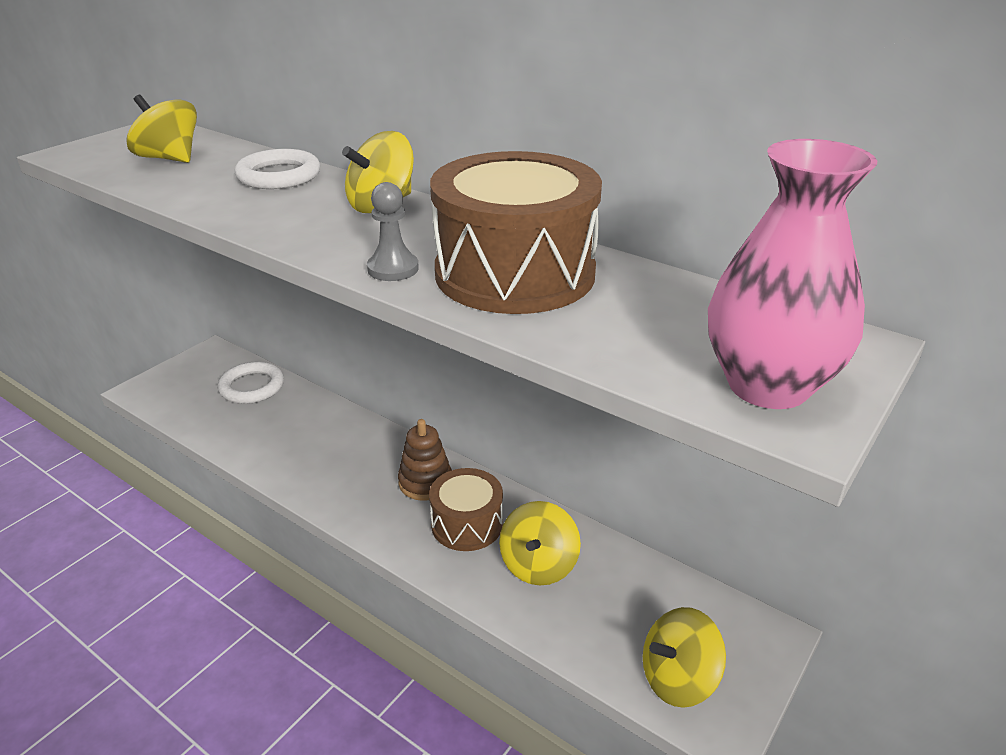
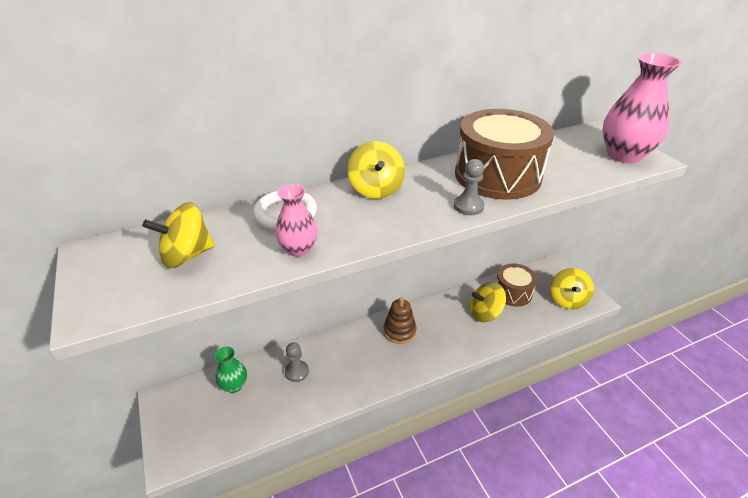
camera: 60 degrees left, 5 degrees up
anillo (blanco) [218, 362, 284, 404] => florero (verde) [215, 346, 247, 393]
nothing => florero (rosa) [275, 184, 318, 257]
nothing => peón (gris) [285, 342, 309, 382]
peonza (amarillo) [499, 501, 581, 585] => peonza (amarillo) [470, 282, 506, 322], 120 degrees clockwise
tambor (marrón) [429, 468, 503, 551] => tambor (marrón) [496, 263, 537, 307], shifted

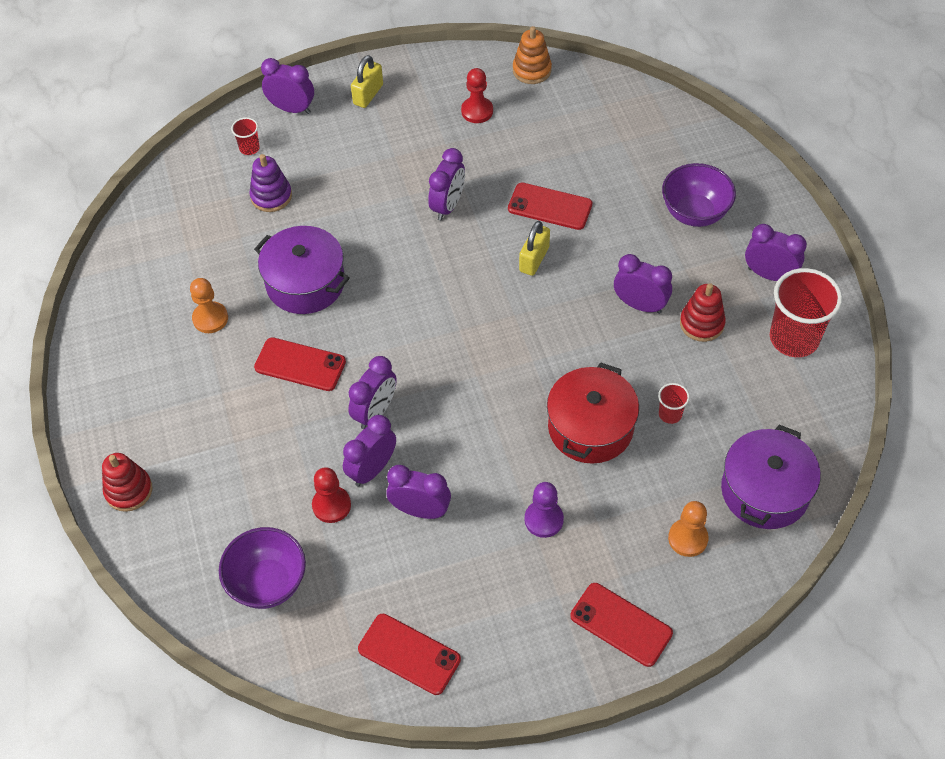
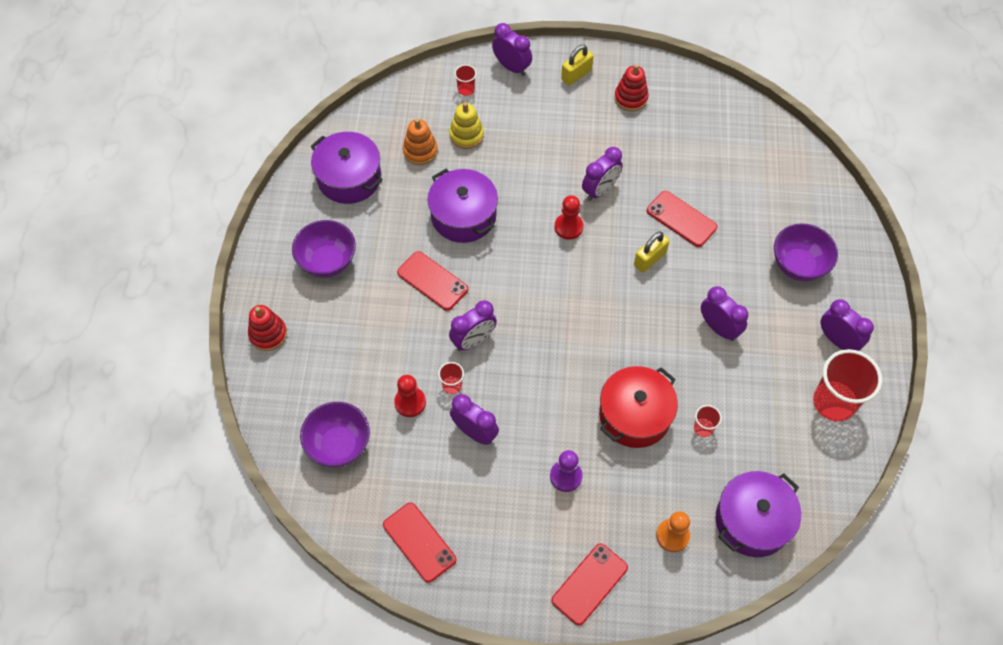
camera: 20 degrees right, 5 degrees up
nothing => cuenco (morado) [292, 220, 356, 278]
nothing => olla (morado) [311, 132, 383, 204]
juguete apilable (naranja) [513, 26, 552, 84] => juguete apilable (naranja) [403, 119, 438, 165], shifted
despertador (morado) [343, 415, 396, 486] => vaso (rojo) [438, 362, 464, 394]
juguete apilable (morado) [250, 154, 292, 212] => juguete apilable (amarillo) [449, 102, 484, 149]
móvil (rojo) [570, 583, 673, 667] => móvil (rojo) [551, 543, 628, 626], 75 degrees clockwise
peón (rojo) [461, 68, 493, 123] => peón (rojo) [555, 195, 583, 240], shifted
juguete apilable (rojo) [680, 283, 726, 342] => juguete apilable (rojo) [614, 64, 649, 111], shifted
peón (naranja) [190, 278, 228, 333] => nothing

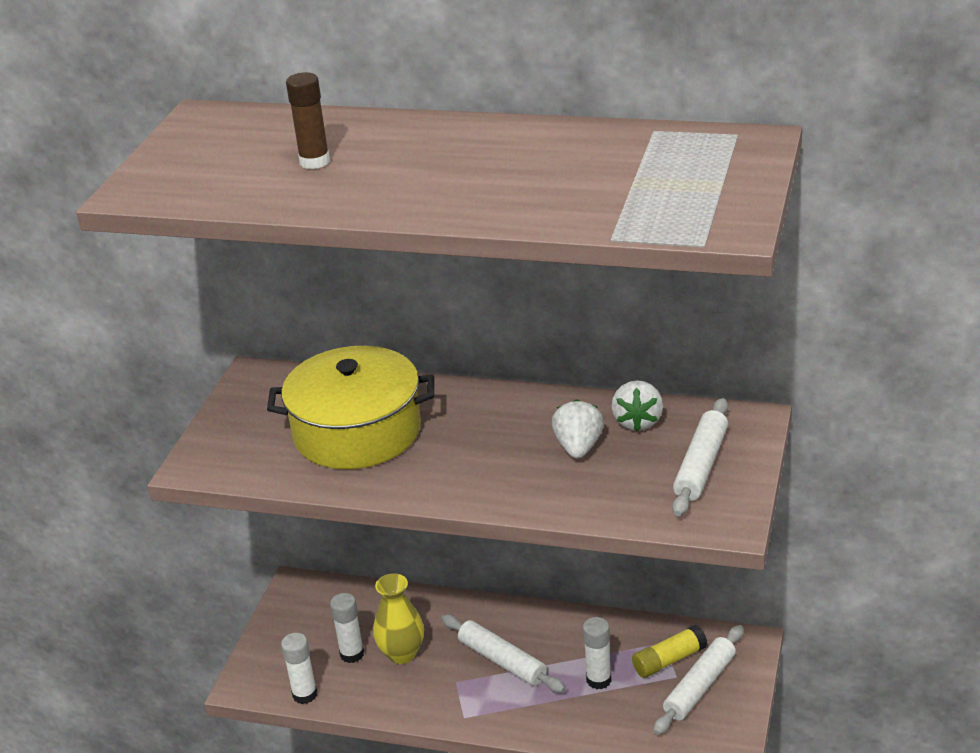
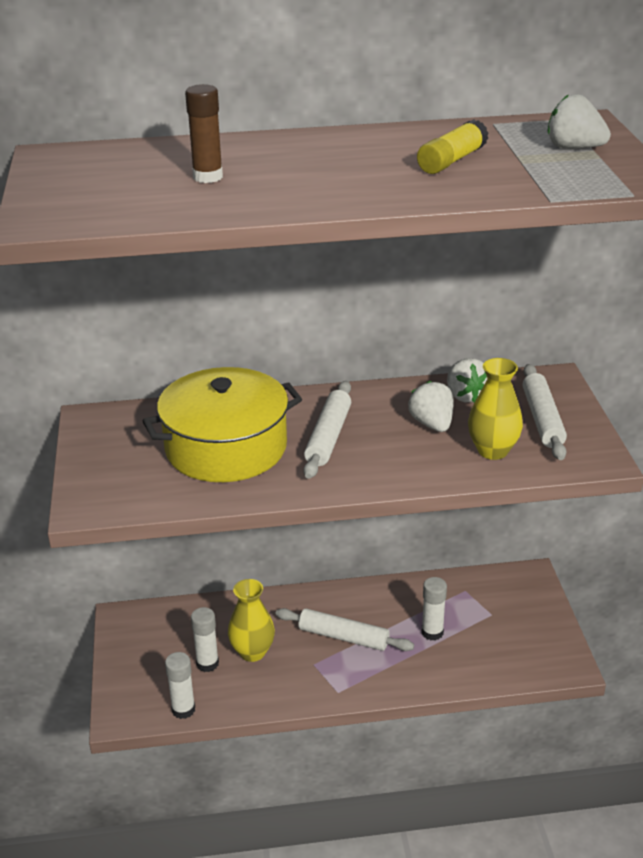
camera: 25 degrees left, 0 degrees up
rodillo (blanco) [653, 625, 743, 735] => rodillo (blanco) [303, 381, 351, 479], shifted
barra de pegamento (amarillo) [632, 625, 707, 678] => barra de pegamento (amarillo) [417, 119, 488, 174], shifted
nothing => florero (amarillo) [468, 358, 523, 460]
nothing => fresa (blanco) [548, 94, 611, 149]

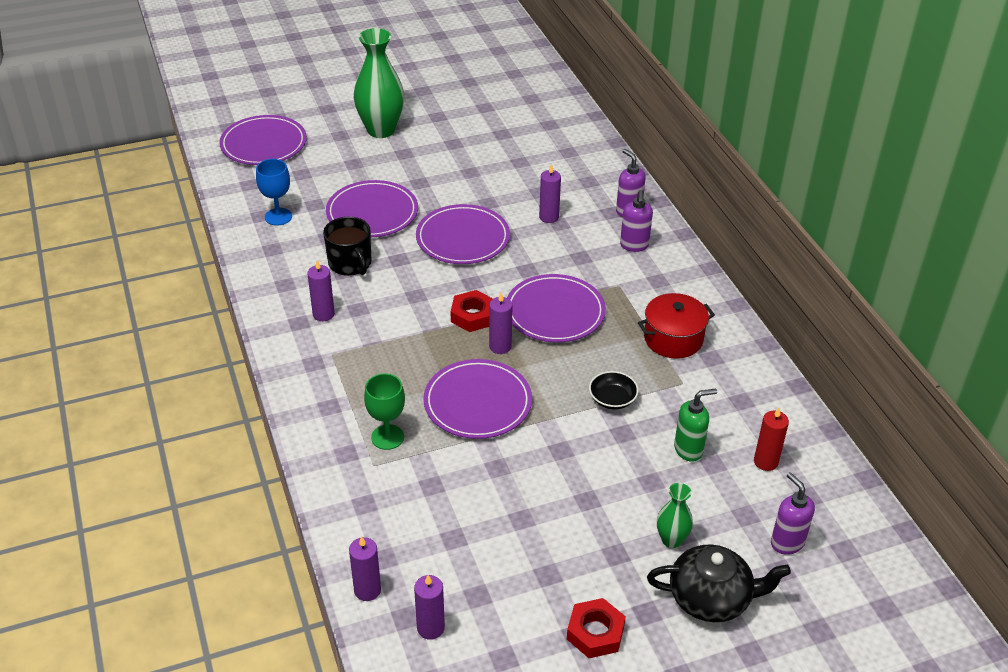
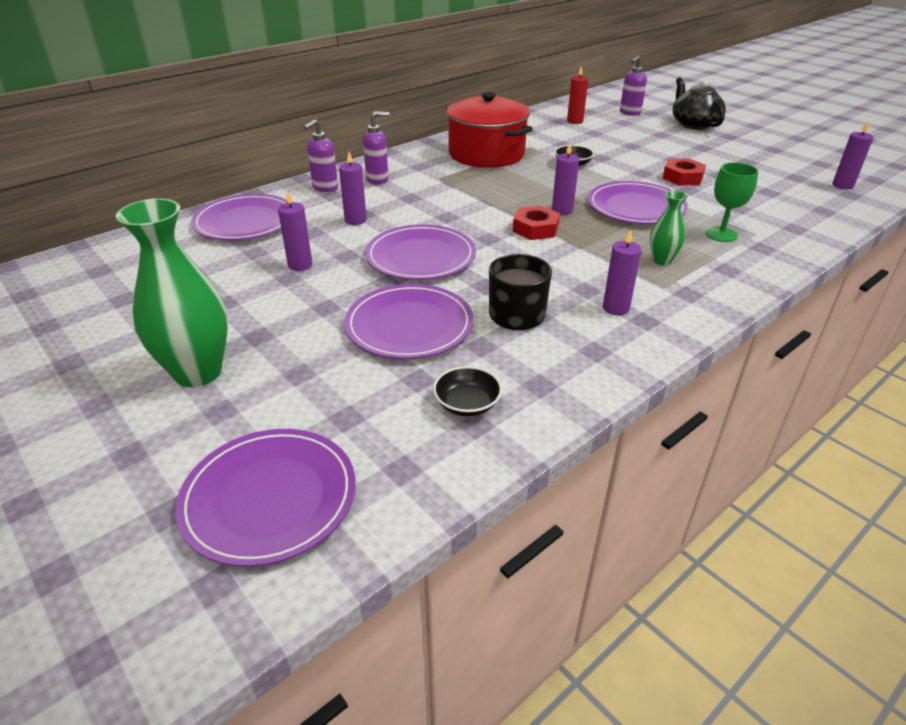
camera: 110 degrees left, 5 degrees down
plato (morado) [507, 274, 606, 342] => plato (morado) [191, 194, 288, 241], shifted
vela (morado) [349, 536, 381, 601] => vela (morado) [278, 191, 312, 271], shifted
copa (azul) [256, 159, 292, 226] => cuenco (negro) [433, 366, 502, 416]
olla (rojo) [638, 293, 715, 359] => olla (rojo) [446, 92, 533, 168], x1.59
florero (verde) [657, 483, 693, 548] => florero (verde) [650, 191, 688, 265], shifted
tuerca (rojo) [567, 598, 626, 658] => tuerca (rojo) [662, 158, 706, 186], shifted
dispensador de jabón (verde) [674, 388, 717, 462] => nothing

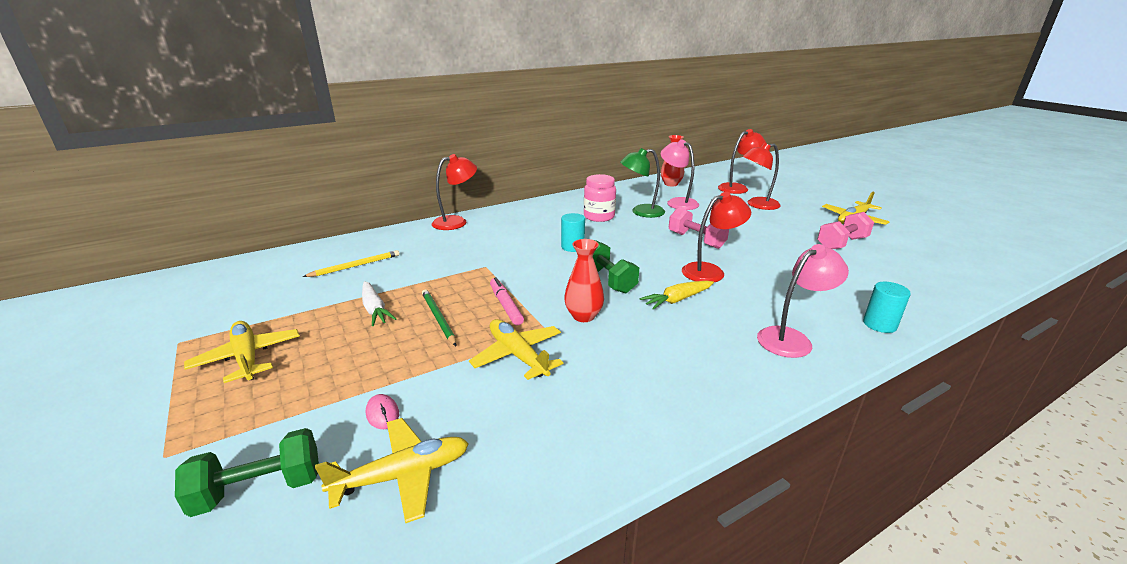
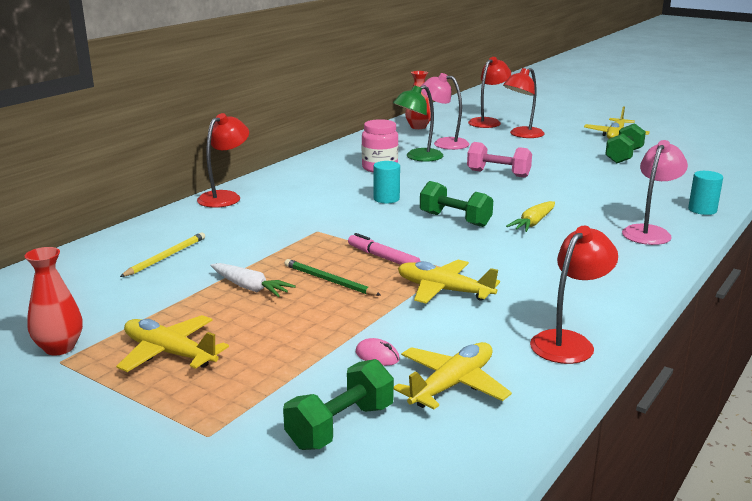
camera: 25 degrees left, 5 degrees down
florero (rojo) [564, 239, 604, 322] => florero (rojo) [25, 247, 83, 355], shifted
lámpara (rojo) [682, 192, 751, 282] => lámpara (rojo) [530, 226, 618, 364], shifted
mancuerna (rosa) [817, 212, 874, 249] => mancuerna (verde) [605, 123, 646, 163]

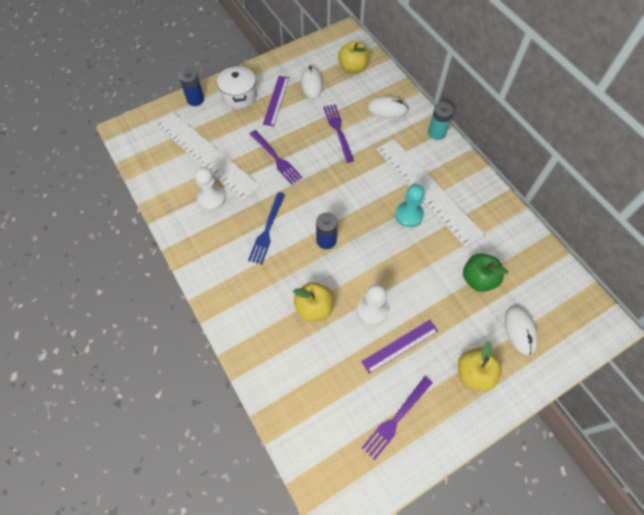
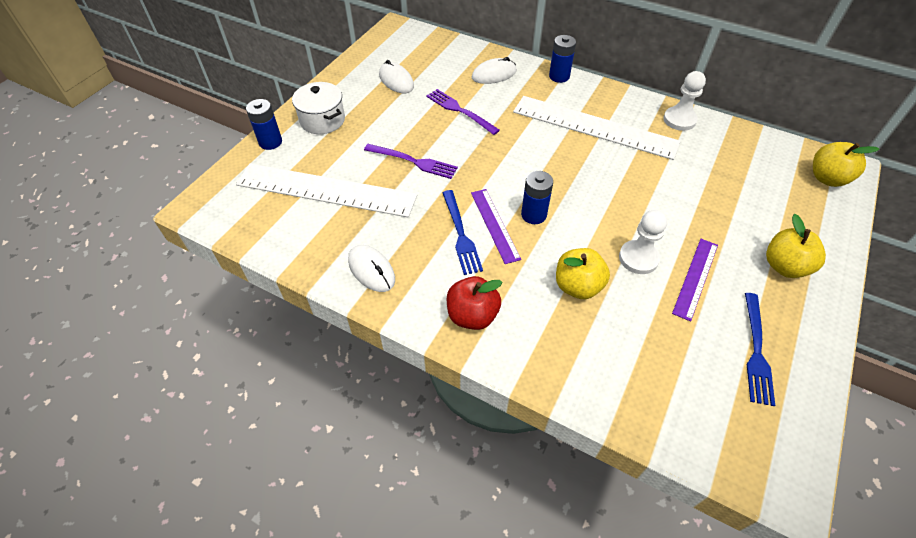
camera: 30 degrees left, 10 degrees down
ratón (blanco) [505, 306, 538, 355] => ratón (blanco) [348, 245, 395, 292], shifted
nothing => manzana (rojo) [447, 276, 502, 330]
regla (morado) [263, 76, 289, 127] => regla (morado) [471, 189, 521, 264], shifted
pila (turquesa) [428, 102, 454, 140] => pila (azul) [549, 35, 576, 83]
peón (blanco) [195, 167, 226, 210] => peón (blanco) [663, 71, 706, 131], shifted
tenedor (morado) [362, 376, 432, 460] => tenedor (azul) [745, 293, 775, 406]
manzana (amarillo) [338, 41, 369, 73] => manzana (amarillo) [813, 142, 879, 187], shifted
peón (turquesa) [395, 184, 425, 227] => nothing
manzana (verde) [463, 253, 509, 292] => nothing

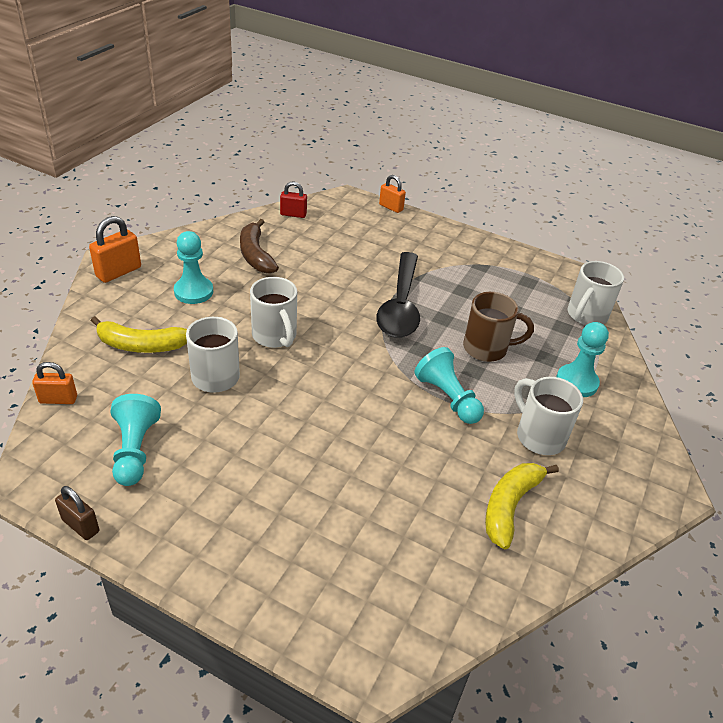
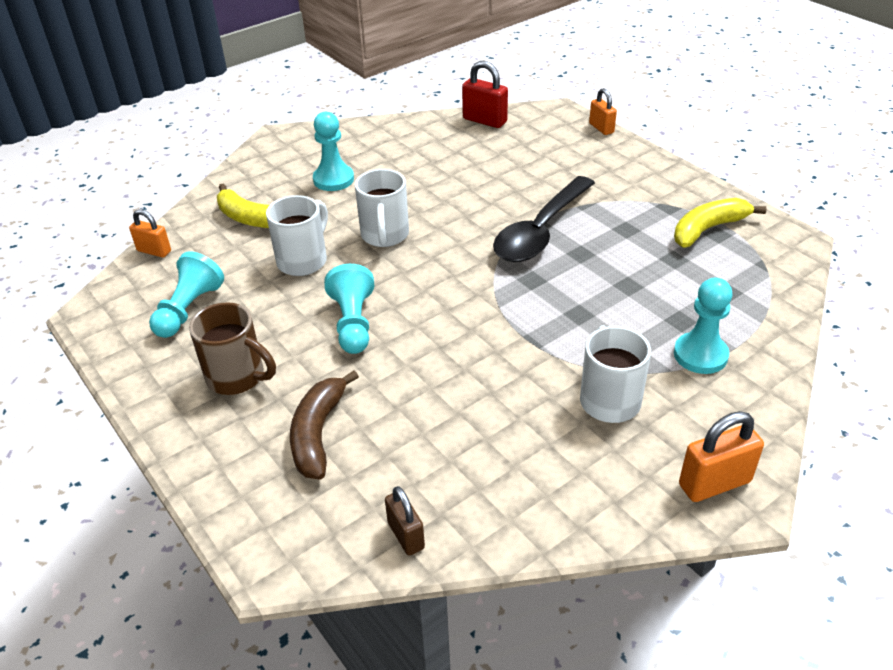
camera: 30 degrees right, 0 degrees up
taza (marrón) [463, 292, 534, 362] => taza (marrón) [189, 302, 276, 395], shifted
plátano (marrón) [240, 219, 279, 274] => plátano (marrón) [290, 370, 359, 479], shifted
peón (turquesa) [415, 347, 484, 424] => peón (turquesa) [324, 264, 374, 354], shifted
candado (marrón) [55, 486, 99, 540] => candado (marrón) [385, 486, 425, 555], shifted
candado (rojo) [280, 182, 307, 218] => candado (rojo) [462, 61, 508, 128], x1.52
plátano (amarillo) [485, 463, 559, 549] => plátano (amarillo) [674, 198, 767, 248], shifted
candado (naranja) [89, 216, 141, 283] => candado (naranja) [679, 411, 764, 502], shifted
taza (blanco) [568, 261, 624, 325] => nothing

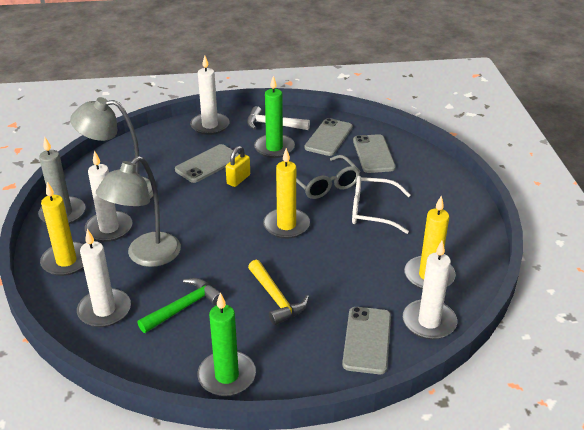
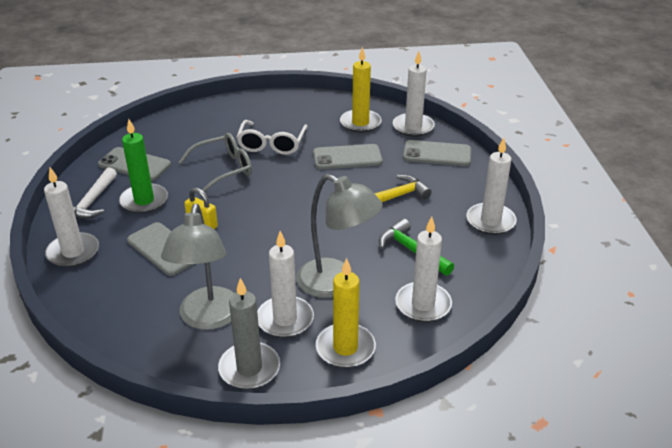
camera: 90 degrees left, 0 degrees up
móvil (gris) [353, 134, 396, 173] => móvil (gris) [313, 144, 383, 169], shifted
vela (verde) [197, 293, 256, 396] => vela (blanco) [466, 138, 517, 235]
vela (amarillo) [263, 148, 310, 239] => nothing

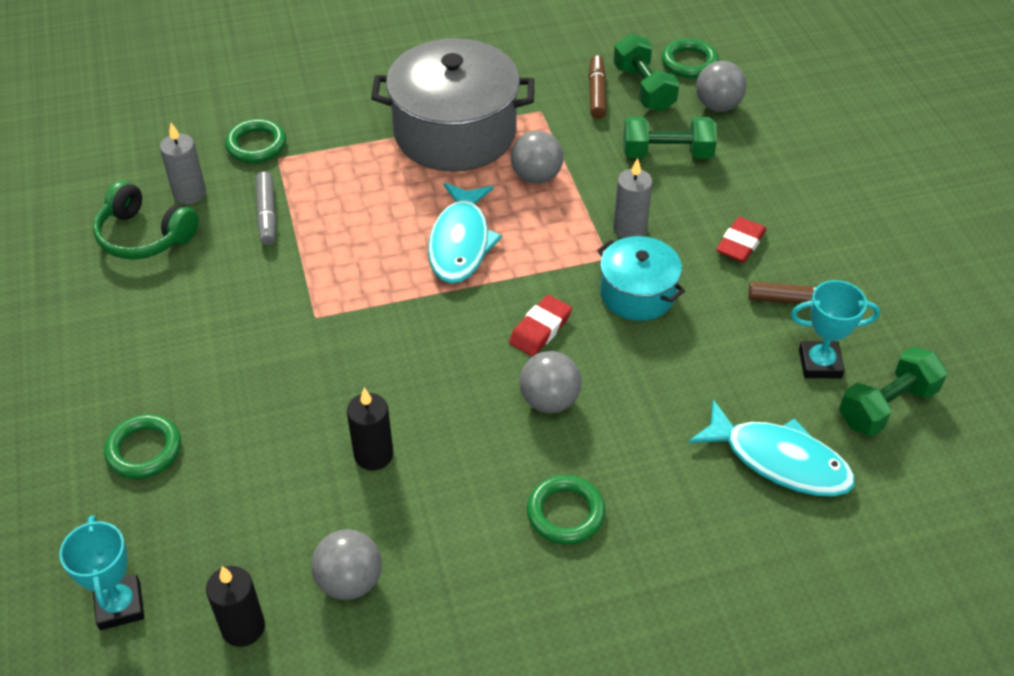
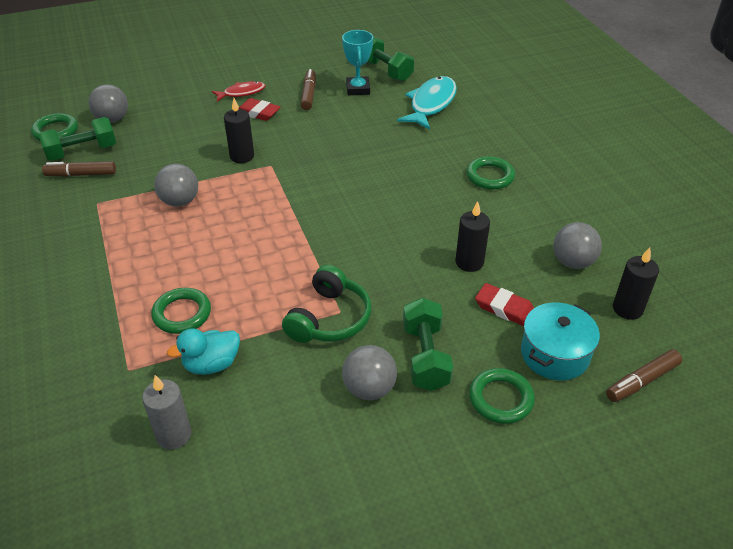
camera: 95 degrees left, 5 degrees down
anillo (verde) [225, 119, 286, 163] => anillo (verde) [151, 288, 211, 334], shifted
rotulador (gris) [256, 171, 276, 245] => pato (turquesa) [167, 329, 240, 375]
nothing => pez (rojo) [212, 81, 265, 101]
vela (gris) [613, 158, 653, 238] => vela (negro) [224, 98, 254, 163]
auriculares (verde) [93, 181, 199, 260] => auriculares (verde) [282, 265, 371, 343], shifted
pelota (gris) [519, 351, 582, 413] => pelota (gris) [342, 345, 397, 400], shifted
mancuerna (verde) [624, 116, 717, 159] => mancuerna (verde) [403, 298, 453, 391], shifted
goma de borrar (rojo) [509, 295, 572, 356] => goma de borrar (rojo) [475, 283, 534, 326], shifted
olla (turquesa) [597, 236, 685, 321] => olla (turquesa) [521, 302, 600, 381], shifted
trofeo (turquesa) [59, 515, 144, 630] => rotulador (marrón) [606, 349, 682, 402]
olla (gris) [371, 38, 534, 172] => nothing
pez (turquesa) [428, 183, 502, 283] => nothing

